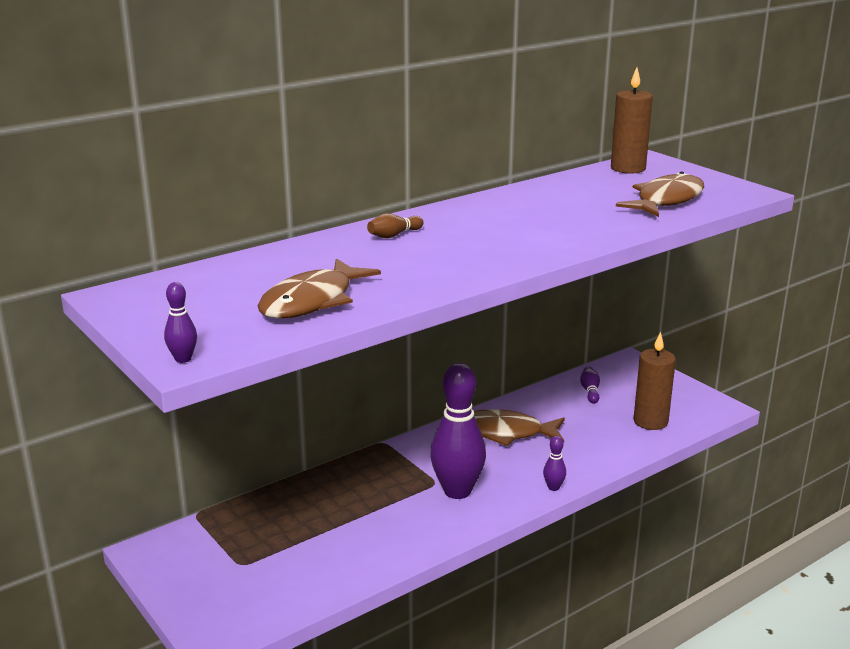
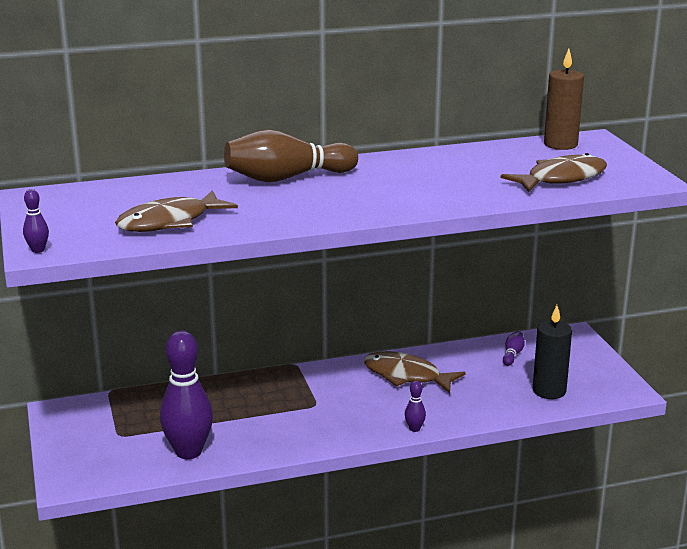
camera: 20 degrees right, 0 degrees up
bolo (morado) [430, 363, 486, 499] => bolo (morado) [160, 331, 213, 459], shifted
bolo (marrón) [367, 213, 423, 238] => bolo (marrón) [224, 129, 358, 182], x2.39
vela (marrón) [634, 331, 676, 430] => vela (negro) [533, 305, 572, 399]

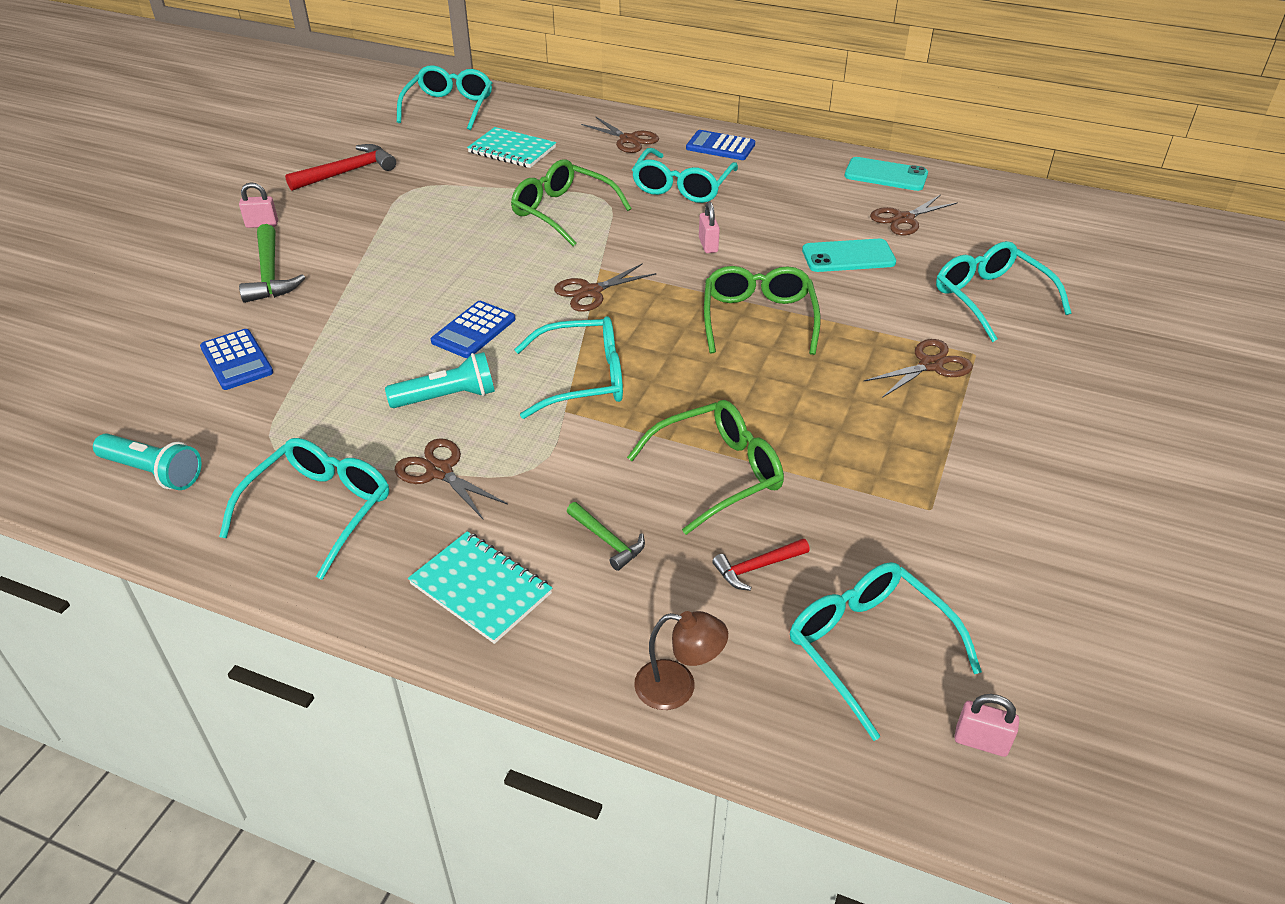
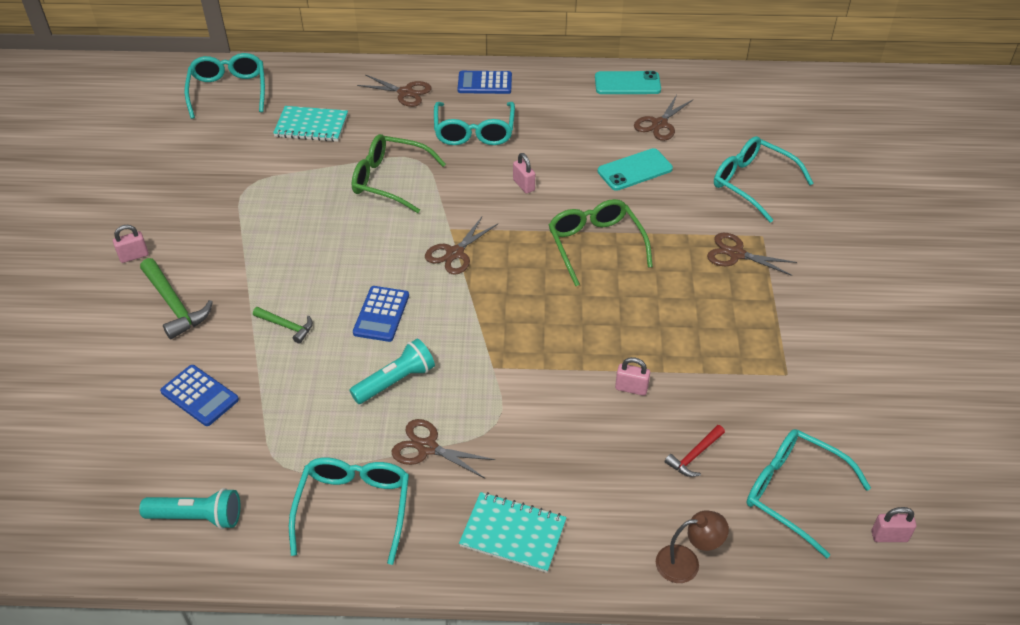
camera: 20 degrees left, 5 degrees up
martillo (verde) [567, 502, 645, 571] => martillo (verde) [253, 307, 313, 344], shifted
gafas (verde) [627, 400, 784, 535] => candado (rosa) [615, 357, 650, 396]
tijeras (marrón) [864, 339, 973, 398] => tijeras (marrón) [707, 233, 797, 276], 105 degrees counterclockwise
martillo (rojo) [285, 144, 396, 191] => nothing
gafas (turquesa) [514, 316, 623, 419] => nothing

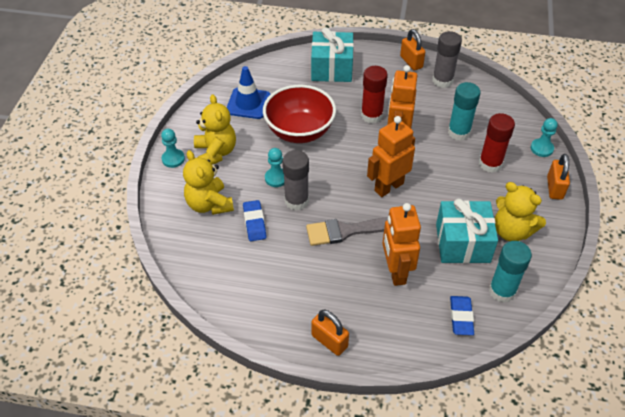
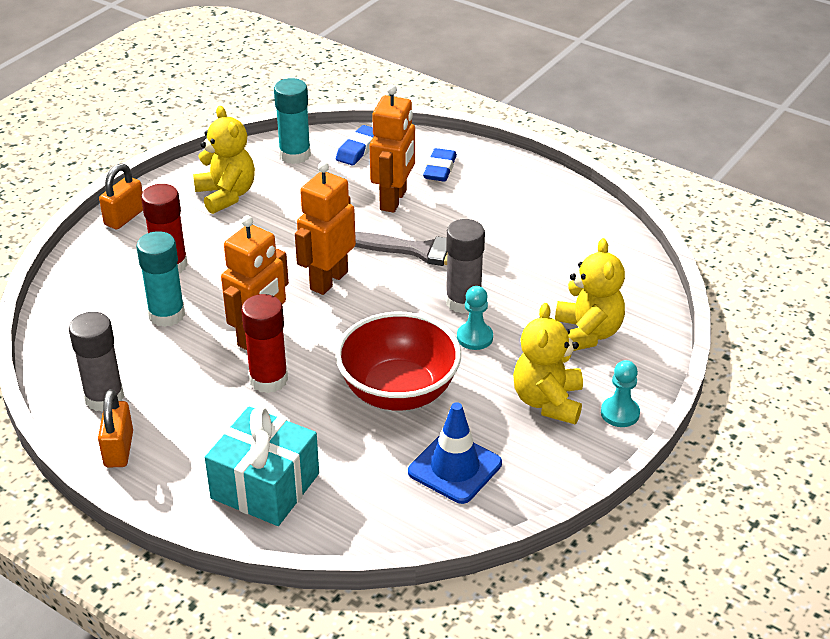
camera: 155 degrees left, 10 degrees down
robot (naranja) [367, 116, 415, 197] => robot (naranja) [295, 162, 356, 295], 135 degrees clockwise
goma de borrar (azul) [243, 200, 266, 241] => goma de borrar (azul) [423, 148, 457, 182], shifted
candado (naranja) [311, 310, 349, 356] => nothing
regalo (turquesa) [436, 198, 498, 263] => nothing
peón (turquesa) [531, 118, 557, 157] => nothing

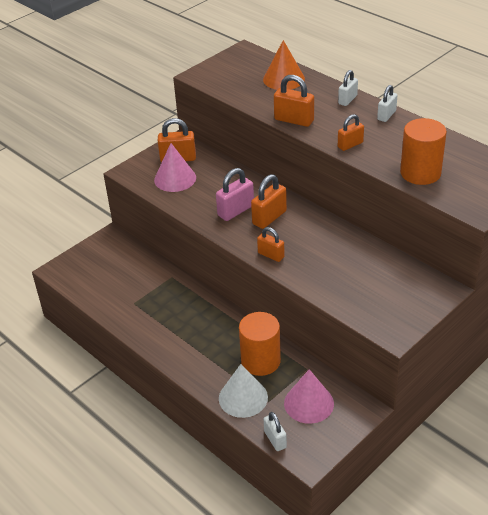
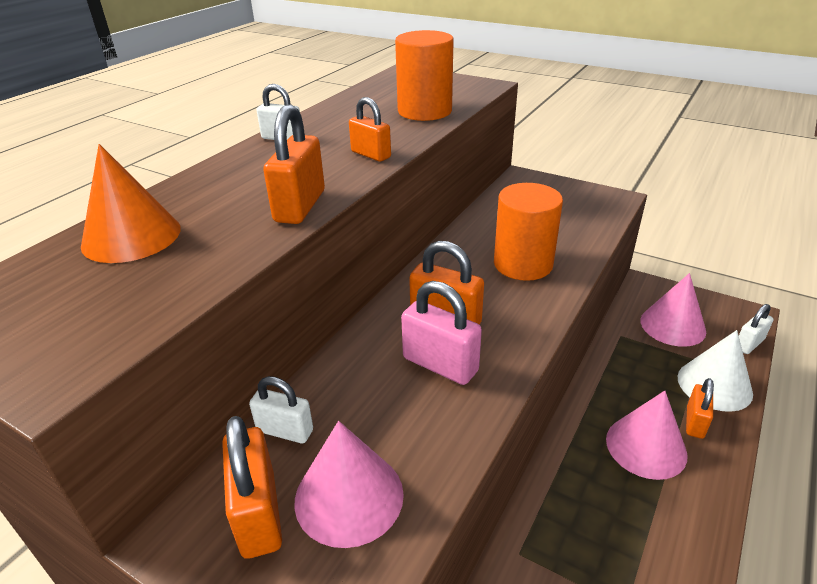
camera: 105 degrees left, 5 degrees down
candado (blanco) [338, 70, 358, 106] => candado (blanco) [249, 376, 313, 443], shifted
cilindro (naranja) [239, 312, 281, 376] => cilindro (naranja) [494, 183, 563, 281], shifted
nothing => cono (rosa) [606, 391, 687, 480]
candado (naranja) [257, 227, 285, 262] => candado (naranja) [686, 378, 714, 439], shifted

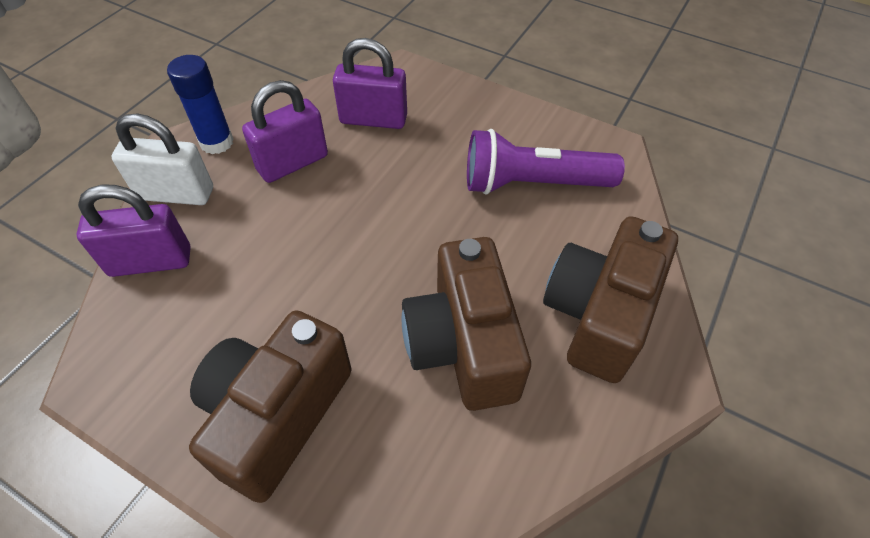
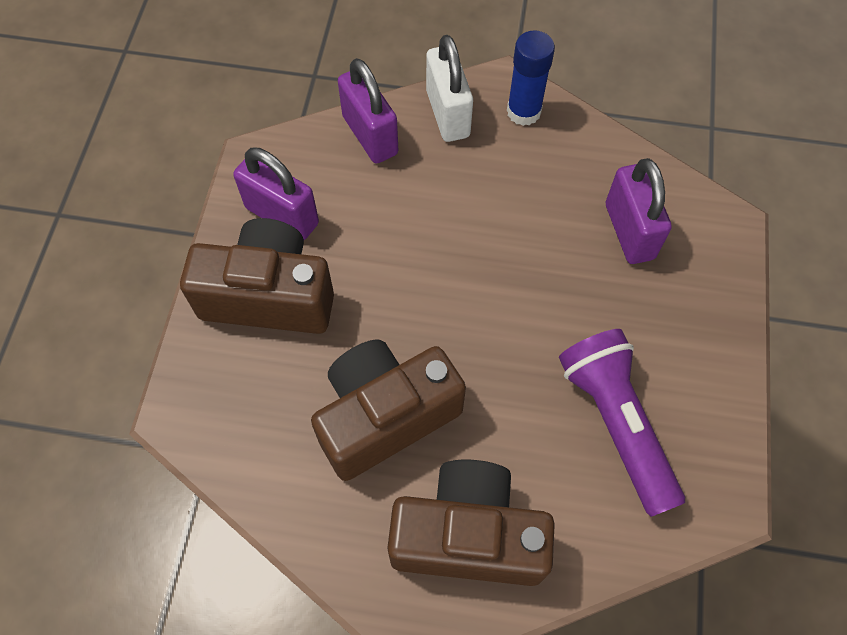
camera: 70 degrees right, 10 degrees up
candado (morado) [242, 80, 328, 183] => candado (morado) [233, 147, 319, 240], shifted

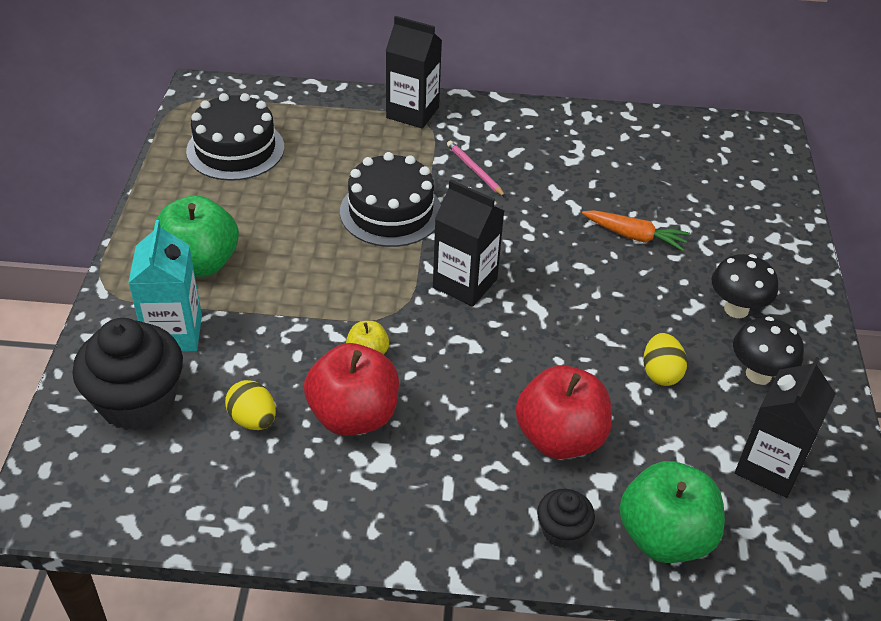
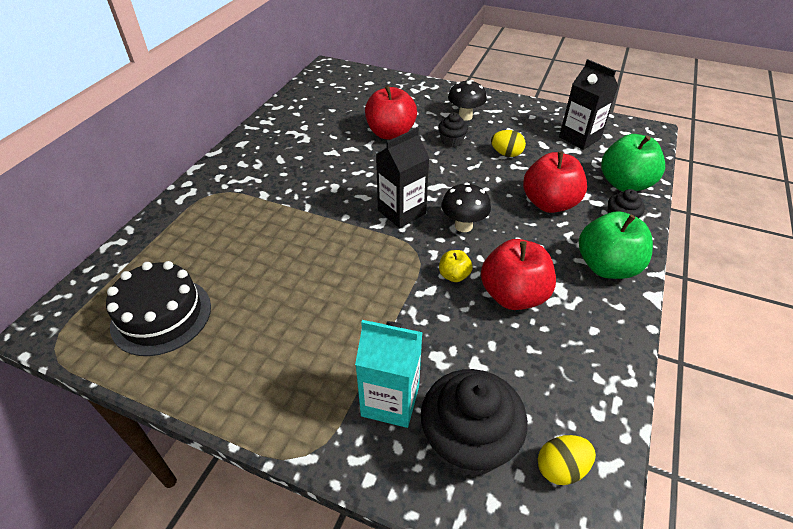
camera: 70 degrees left, 0 degrees up
zanahoria (naranja) [582, 210, 690, 251] => manzana (rojo) [365, 85, 417, 140]
nothing => magdalena (negro) [438, 113, 468, 147]
seta (negro) [733, 317, 804, 385] => seta (negro) [441, 183, 491, 232], shifted
huevo (amarillo) [225, 380, 276, 430] => huevo (amarillo) [538, 435, 596, 485], shifted
manzana (verde) [153, 195, 239, 277] => manzana (verde) [579, 211, 653, 279], shifted
tarta (negro) [340, 152, 441, 247] => nothing
cartón de leche (negro) [386, 16, 442, 129] => nothing
lápiz (rosa) [447, 140, 506, 197] => nothing

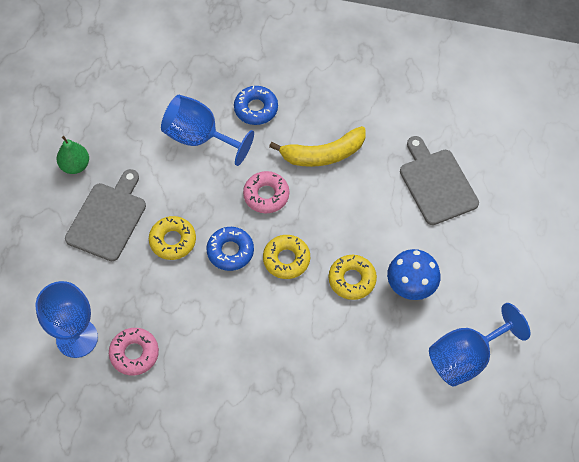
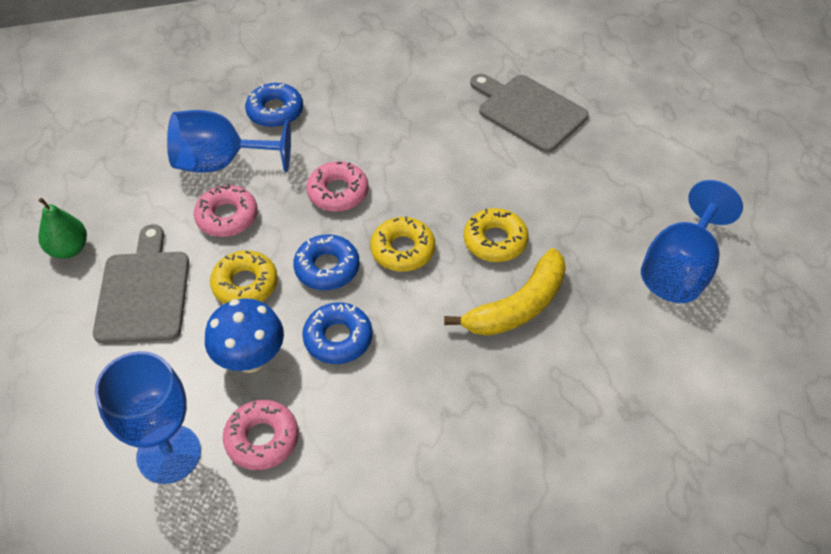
camera: 25 degrees left, 10 degrees down
nothing => rosquilla (rosa) [194, 184, 258, 237]
seta (azul) [387, 249, 441, 300] => seta (azul) [205, 298, 284, 373], shifted
nothing => rosquilla (azul) [302, 303, 372, 364]
plátano (amarillo) [269, 126, 366, 167] => plátano (amarillo) [444, 248, 566, 336], shifted

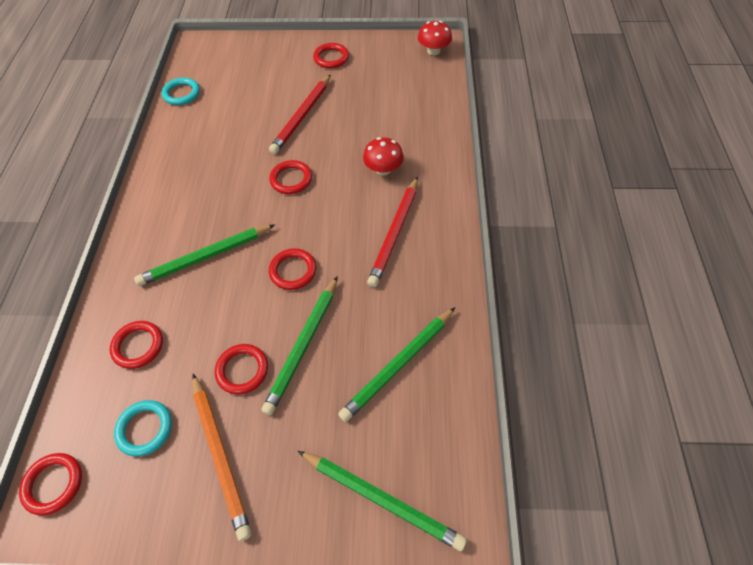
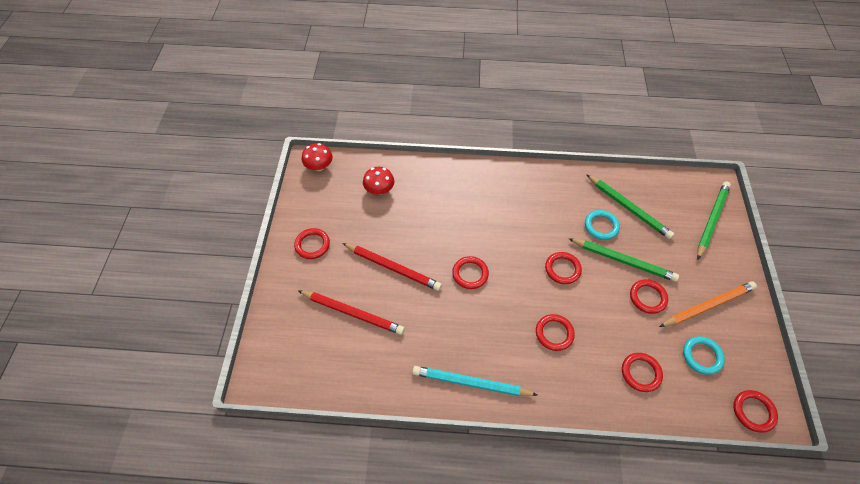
camera: 90 degrees left, 0 degrees up
lápiz (rojo) [367, 177, 418, 287] => lápiz (rojo) [298, 290, 405, 335], shifted
seta (rojo) [363, 137, 404, 175] => seta (rojo) [363, 167, 394, 195], shifted
nothing => lápiz (turquesa) [412, 366, 537, 396]
lápiz (verde) [134, 224, 275, 286] => anillo (rojo) [536, 314, 575, 351]
anillo (turquesa) [162, 78, 200, 105] => anillo (turquesa) [585, 210, 620, 240], shifted

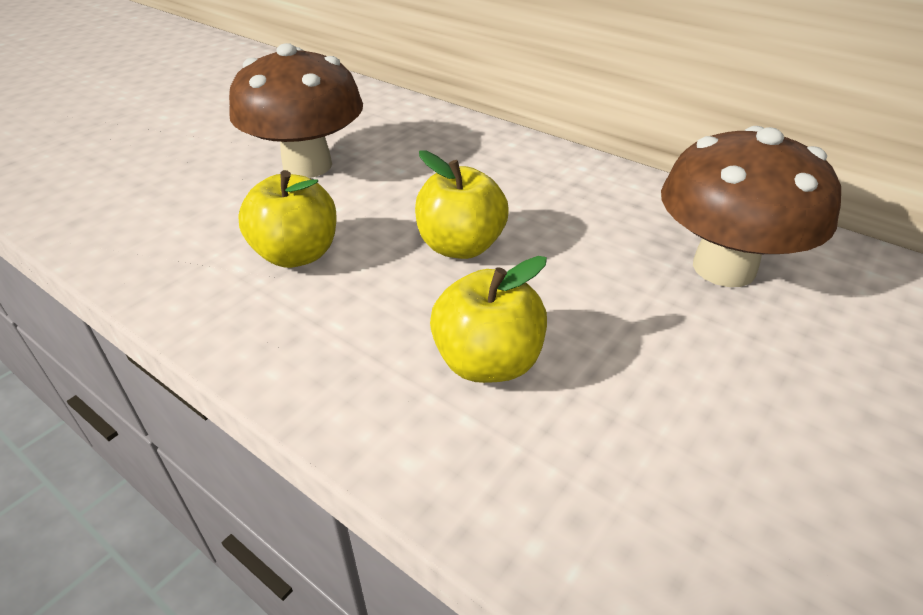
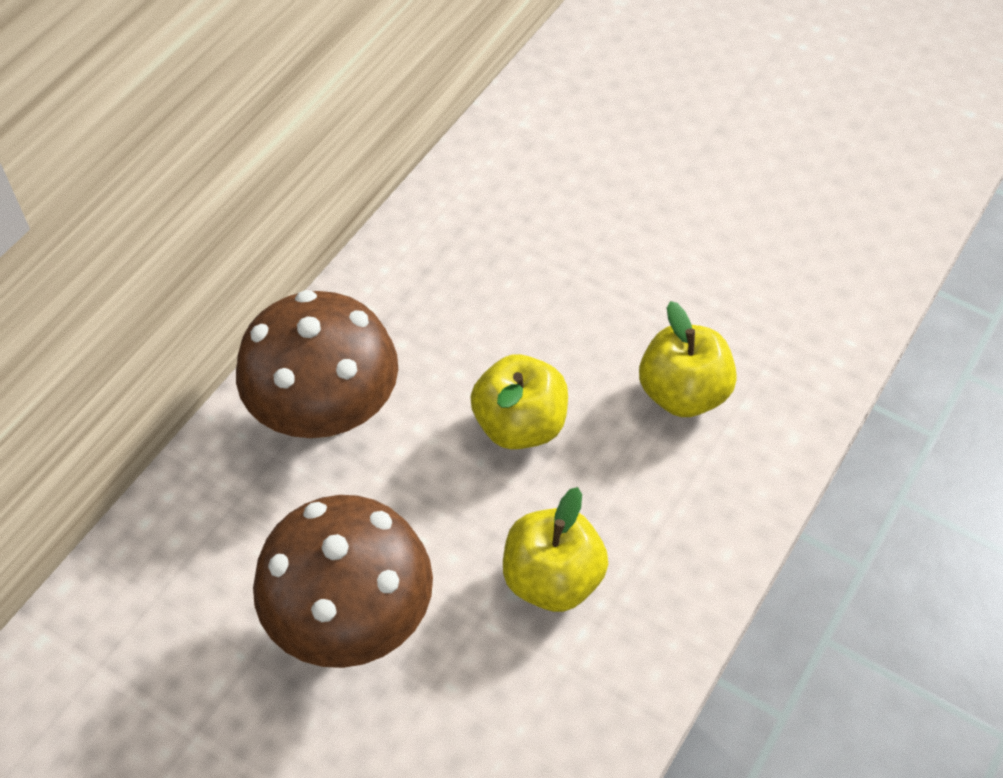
camera: 95 degrees left, 15 degrees up
seta (marrón) [661, 126, 841, 287] => seta (marrón) [236, 290, 398, 438], shifted

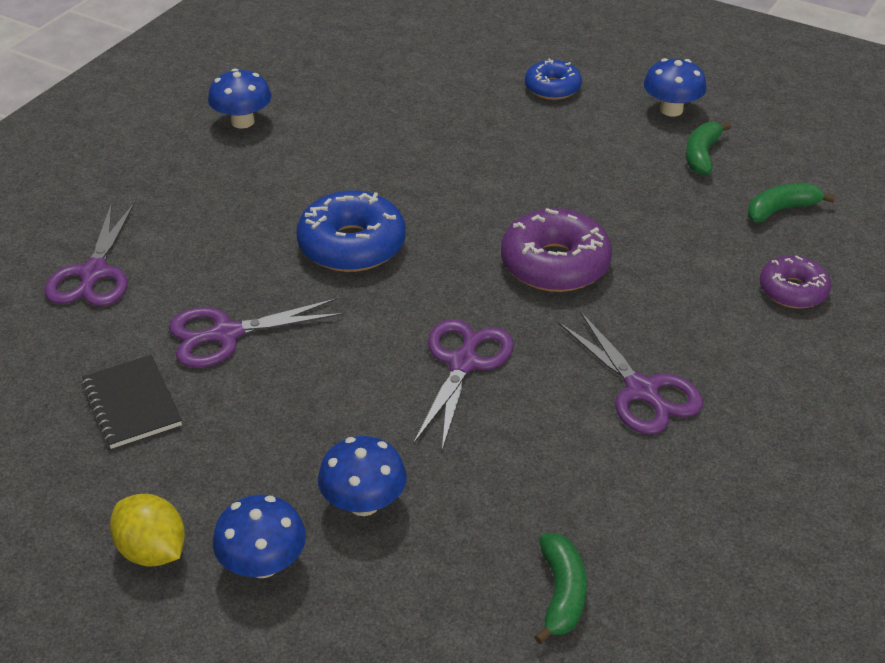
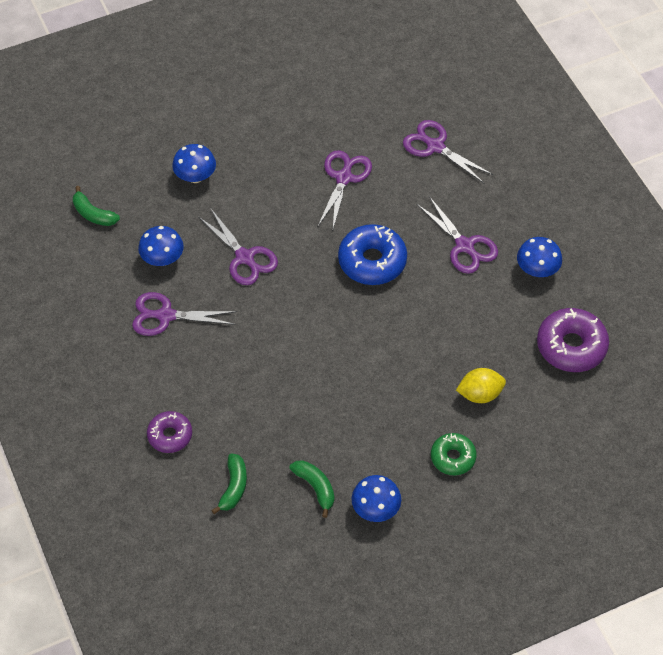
camera: 125 degrees right, 15 degrees up
seta (azul) [213, 495, 306, 578] => seta (azul) [138, 226, 184, 266], shifted
nothing => tijeras (morado) [417, 196, 498, 274]
rosquilla (azul) [525, 59, 582, 100] => rosquilla (verde) [431, 433, 477, 475]
limón (amarillo) [110, 494, 185, 567] => limón (amarillo) [456, 368, 506, 403], shifted
rosquilla (morado) [501, 208, 612, 292] => rosquilla (morado) [537, 308, 609, 372], shifted
cuaderno (negro) [82, 355, 182, 449] => nothing

